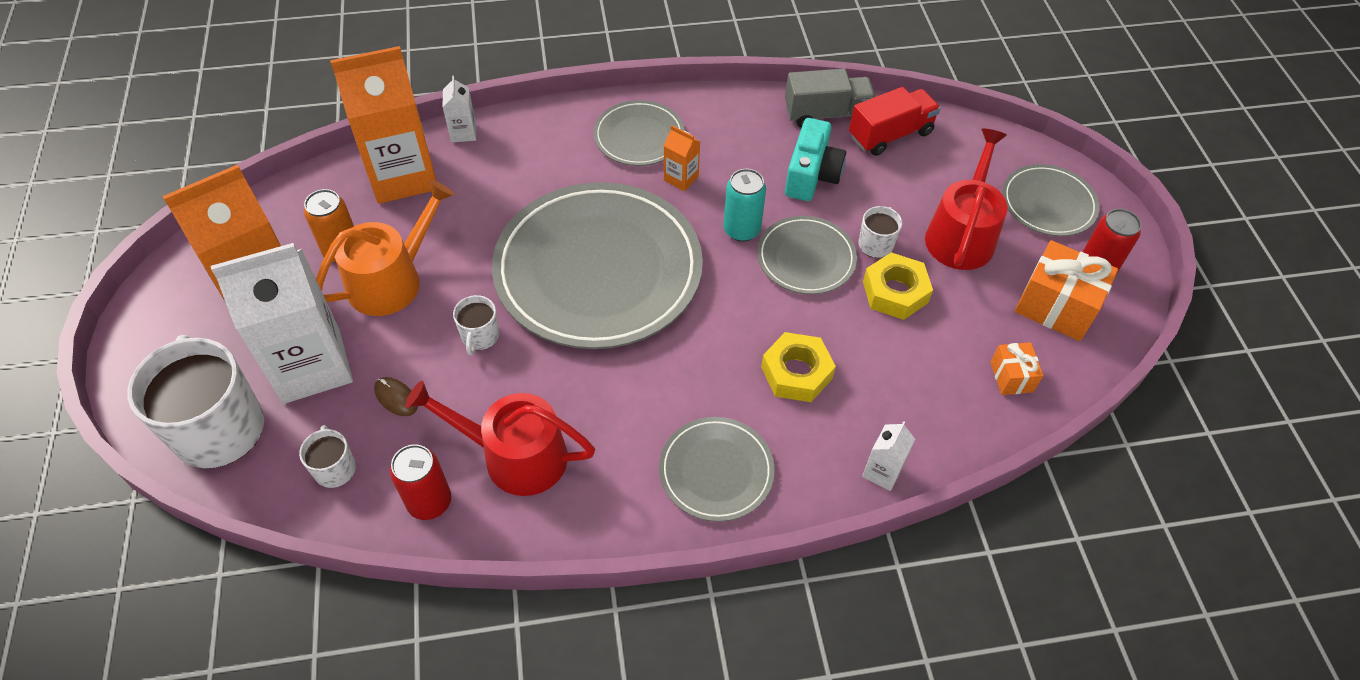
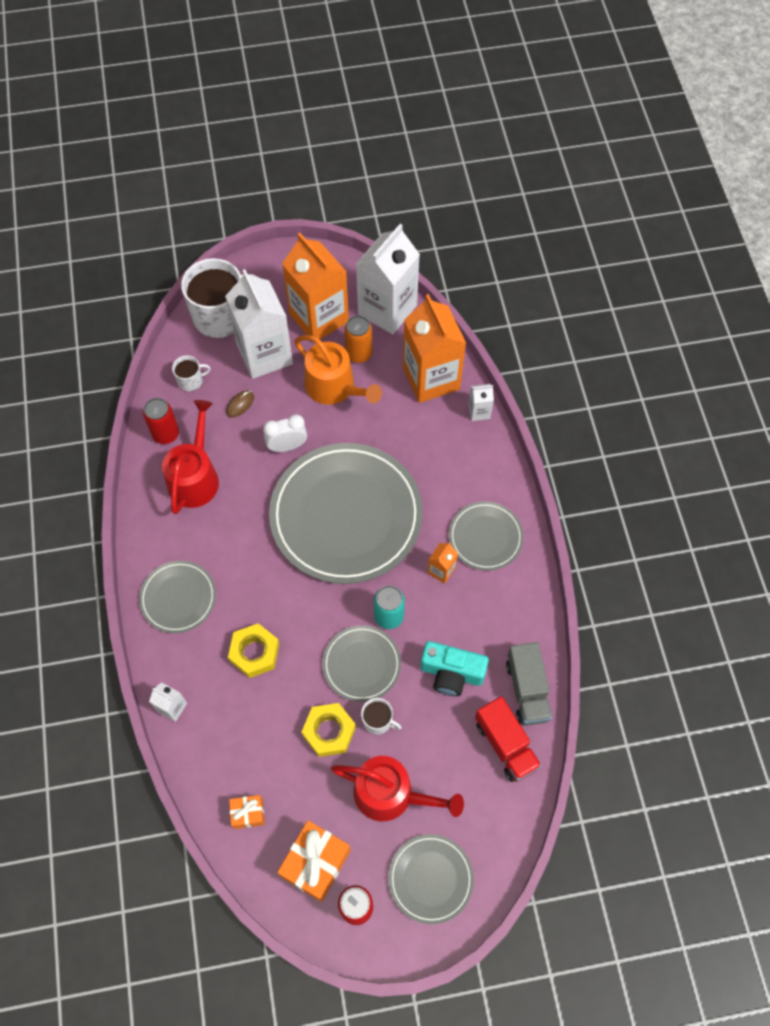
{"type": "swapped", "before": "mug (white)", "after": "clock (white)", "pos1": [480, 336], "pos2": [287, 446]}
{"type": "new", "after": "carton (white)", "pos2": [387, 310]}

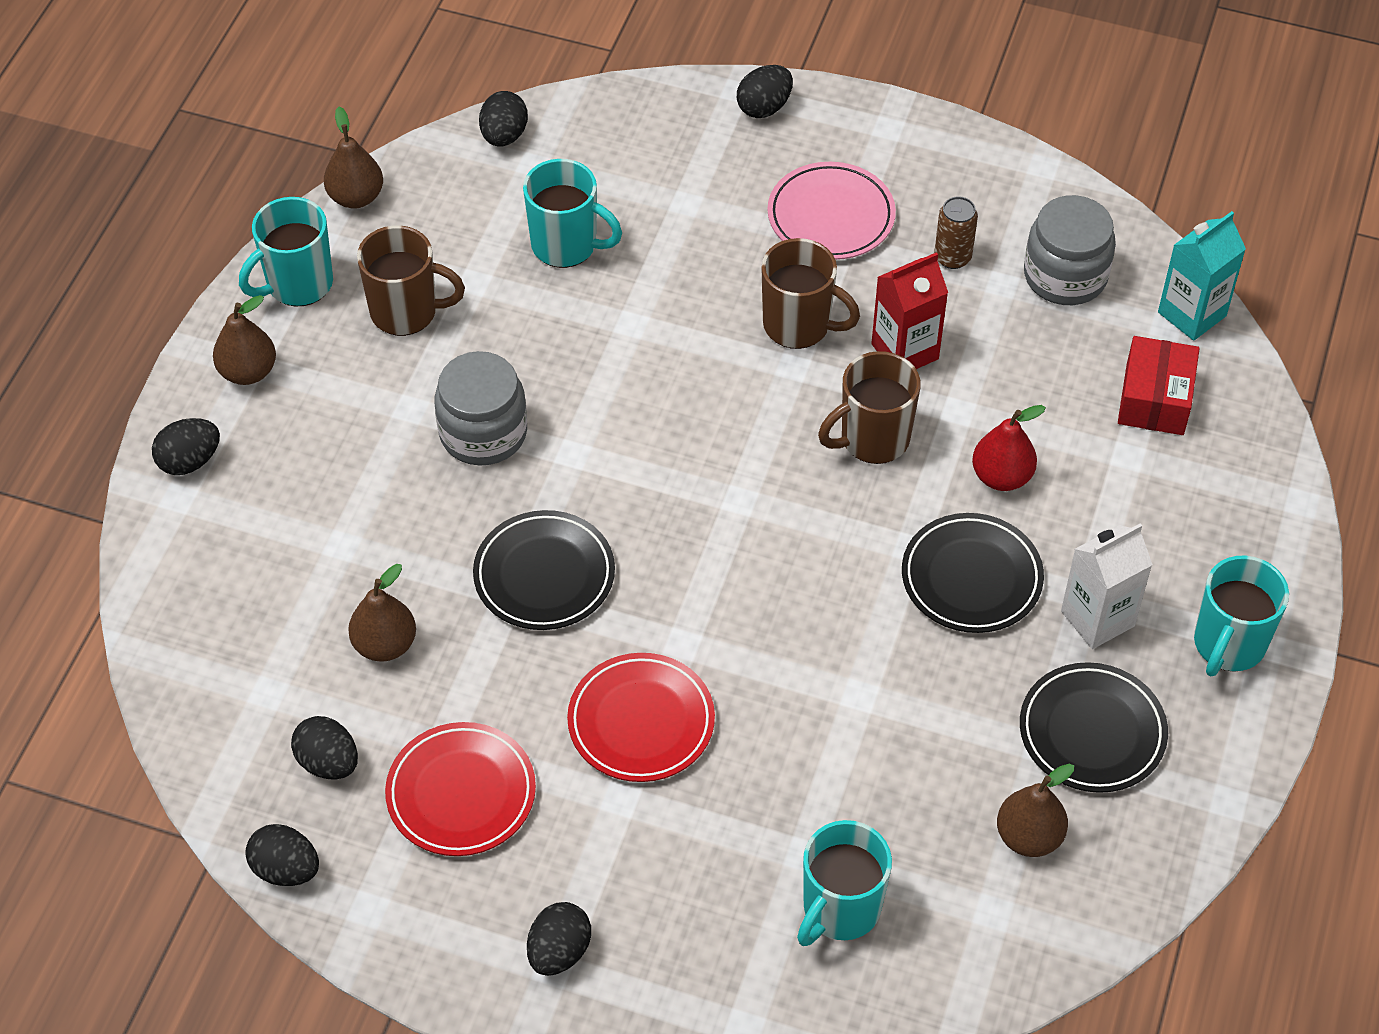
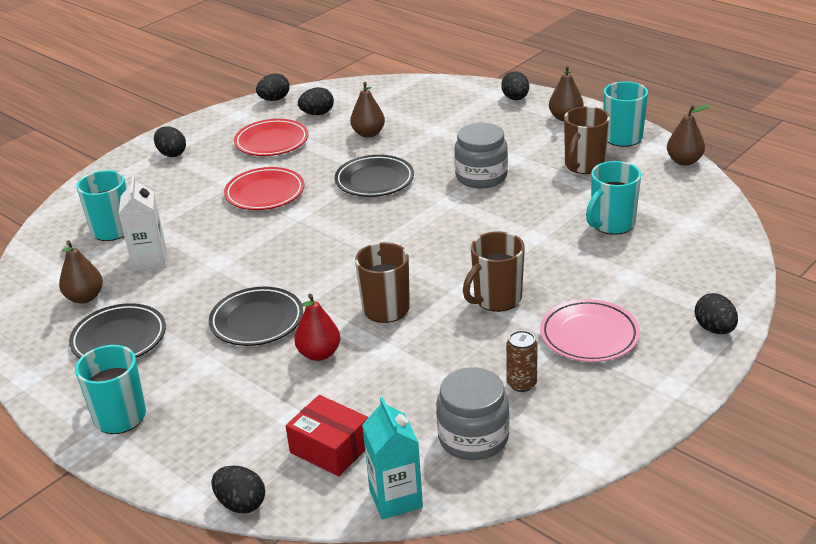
{"type": "shifted", "before": "egg (black)", "pos1": [504, 136], "pos2": [241, 504]}
{"type": "gone", "before": "carton (red)", "pos1": [905, 351]}
{"type": "shifted", "before": "carton (white)", "pos1": [1097, 618], "pos2": [149, 260]}

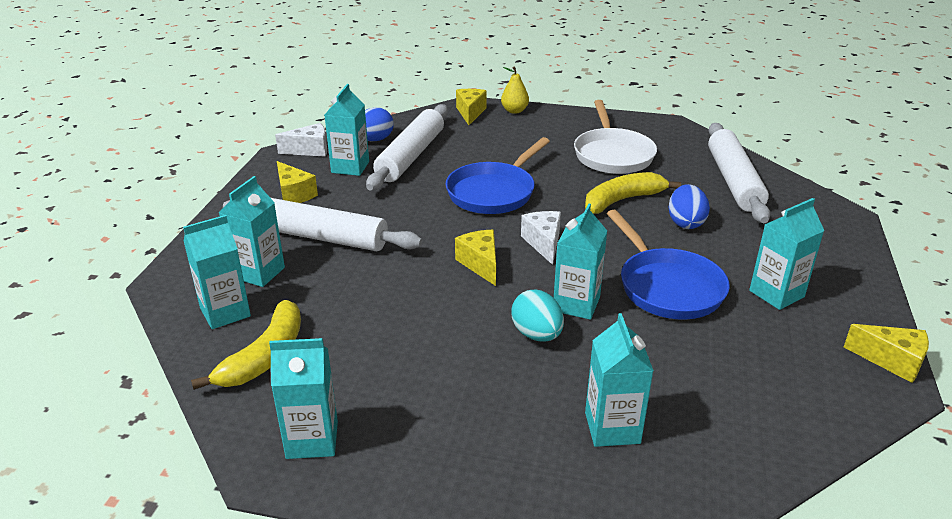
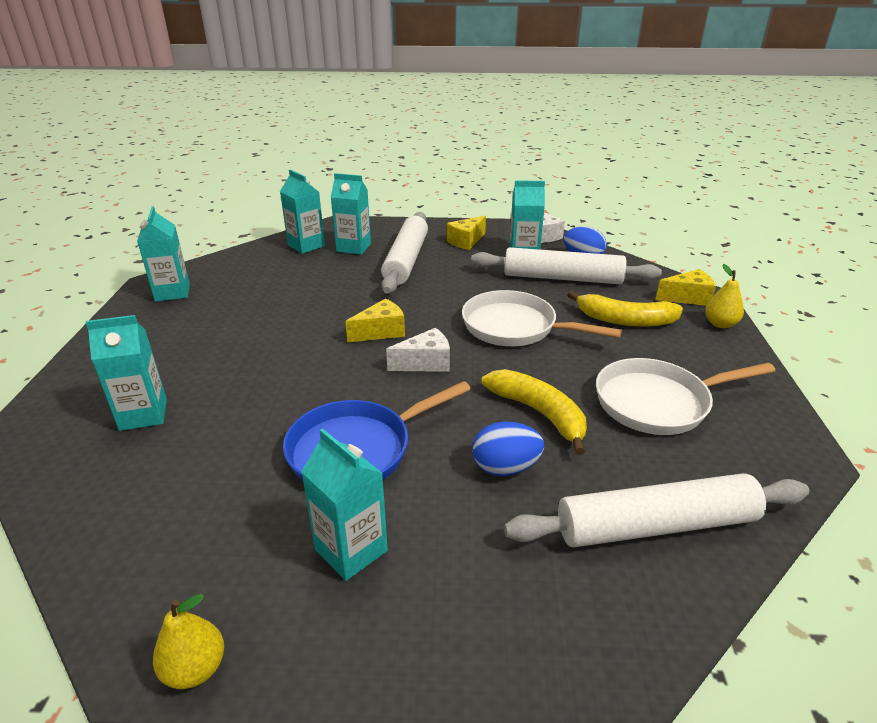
{"type": "repainted", "before": "pan (blue)", "after": "pan (white)", "pos1": [494, 192], "pos2": [515, 327]}
{"type": "gone", "before": "carton (turquoise)", "pos1": [576, 304]}
{"type": "gone", "before": "egg (turquoise)", "pos1": [537, 334]}
{"type": "shifted", "before": "banana (yellow)", "pos1": [265, 356], "pos2": [624, 320]}
{"type": "swapped", "before": "cheese (yellow)", "after": "pear (yellow)", "pos1": [891, 361], "pos2": [195, 669]}

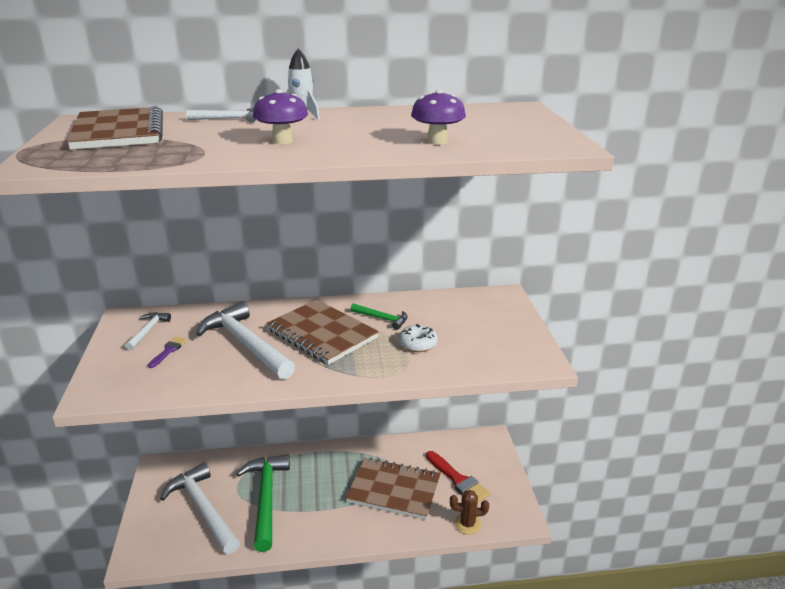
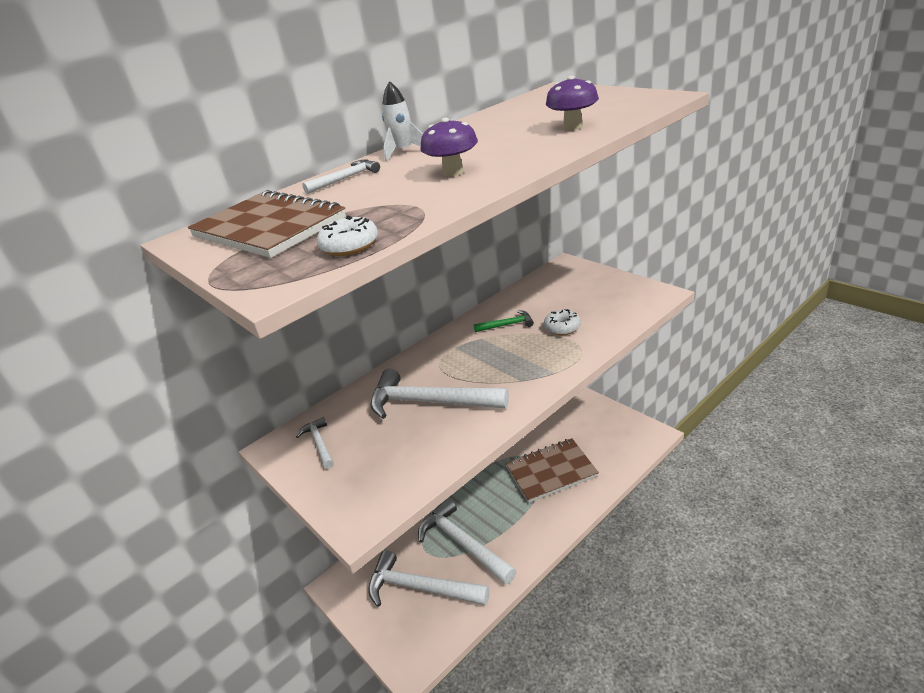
{"type": "gone", "before": "notebook (brown)", "pos1": [322, 334]}
{"type": "gone", "before": "brush (purple)", "pos1": [168, 351]}
{"type": "gone", "before": "brush (red)", "pos1": [458, 480]}
{"type": "repainted", "before": "hammer (green)", "after": "hammer (white)", "pos1": [266, 498], "pos2": [463, 543]}
{"type": "gone", "before": "cactus (brown)", "pos1": [467, 524]}
{"type": "new", "after": "donut (white)", "pos2": [350, 246]}

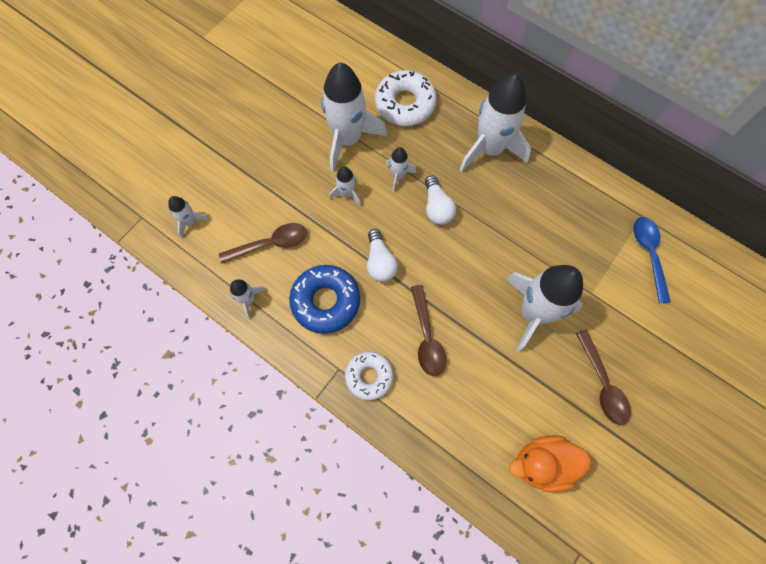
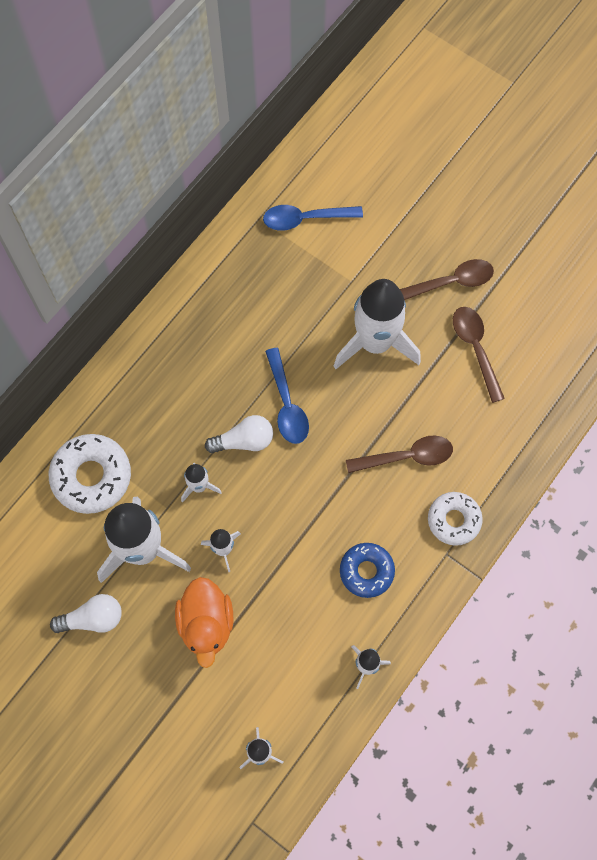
{"type": "gone", "before": "rocket (white)", "pos1": [489, 149]}
{"type": "shifted", "before": "spoon (brown)", "pos1": [270, 244], "pos2": [475, 348]}
{"type": "shifted", "before": "light bulb (white)", "pos1": [380, 262], "pos2": [93, 618]}
{"type": "scaled", "before": "donut (blue)", "pos1": [326, 301], "pos2": [366, 571], "scale": 0.66}
{"type": "shifted", "before": "duck (orange)", "pos1": [542, 463], "pos2": [206, 624]}
{"type": "new", "after": "spoon (blue)", "pos2": [287, 404]}

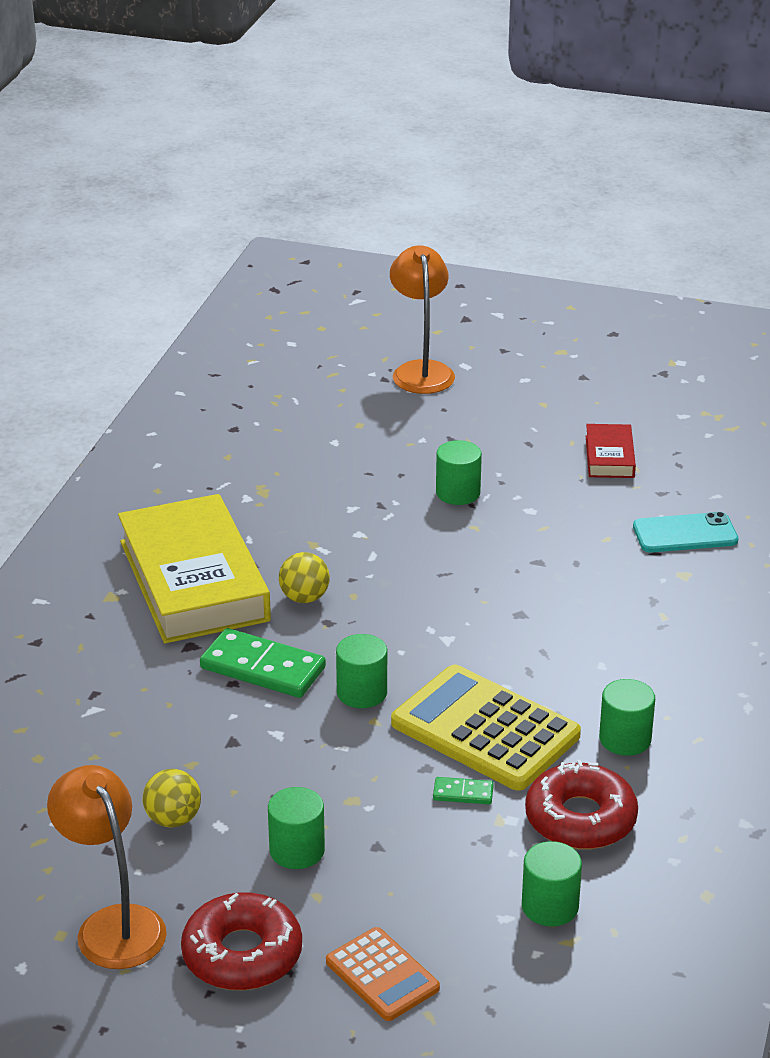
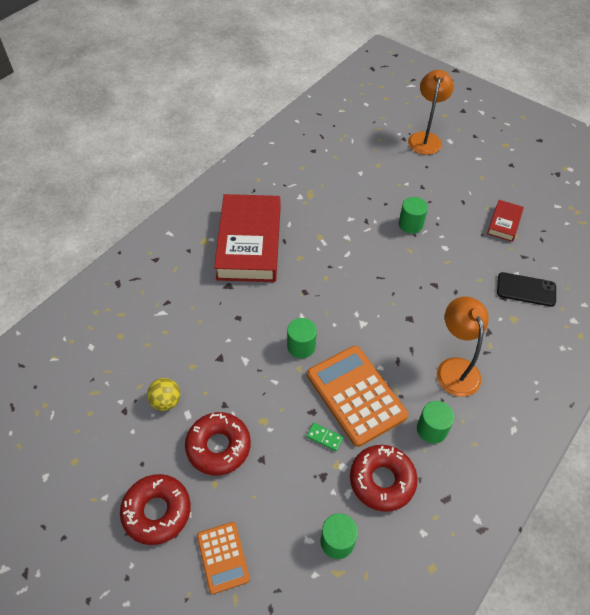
{"type": "repainted", "before": "book (yellow)", "after": "book (red)", "pos1": [194, 580], "pos2": [249, 243]}
{"type": "repainted", "before": "phone (turquoise)", "after": "phone (black)", "pos1": [685, 534], "pos2": [526, 290]}
{"type": "gone", "before": "ball (yellow)", "pos1": [304, 598]}
{"type": "gone", "before": "domino (green)", "pos1": [262, 668]}
{"type": "repainted", "before": "calculator (yellow)", "after": "calculator (orange)", "pos1": [485, 729], "pos2": [356, 395]}
{"type": "shifted", "before": "lamp (orange)", "pos1": [113, 924], "pos2": [455, 368]}
{"type": "swapped", "before": "cylinder (green)", "after": "donut (red)", "pos1": [297, 850], "pos2": [218, 447]}

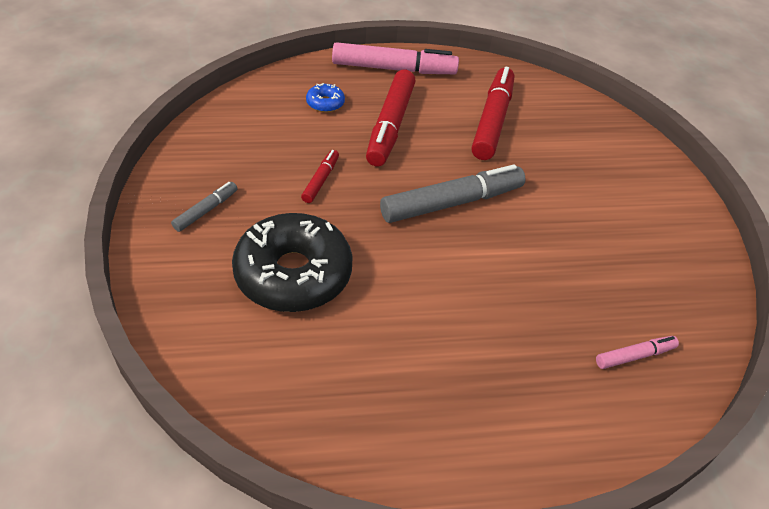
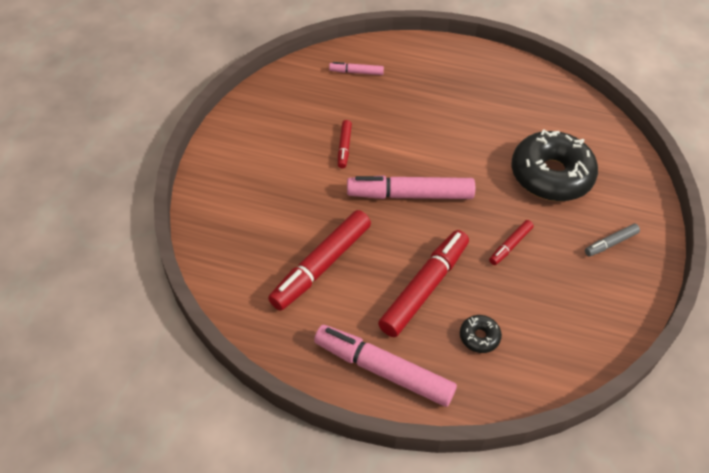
{"type": "repainted", "before": "donut (blue)", "after": "donut (black)", "pos1": [325, 103], "pos2": [479, 337]}
{"type": "repainted", "before": "marker (grey)", "after": "marker (pink)", "pos1": [452, 203], "pos2": [410, 195]}
{"type": "new", "after": "marker (red)", "pos2": [344, 147]}

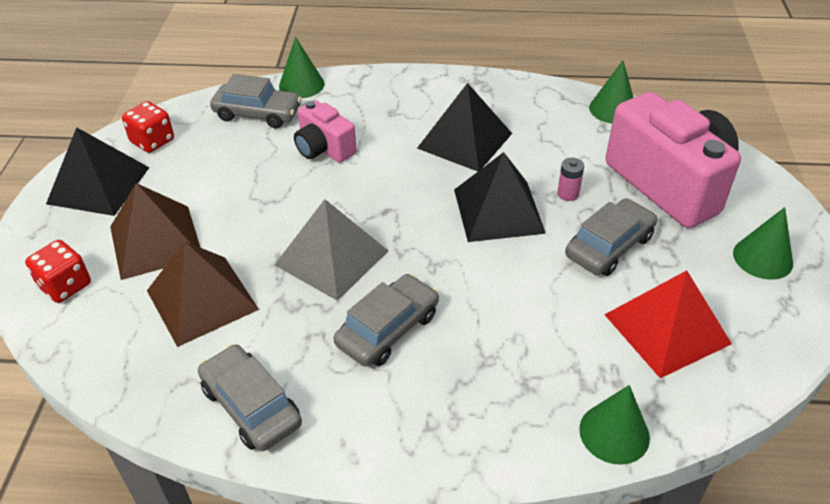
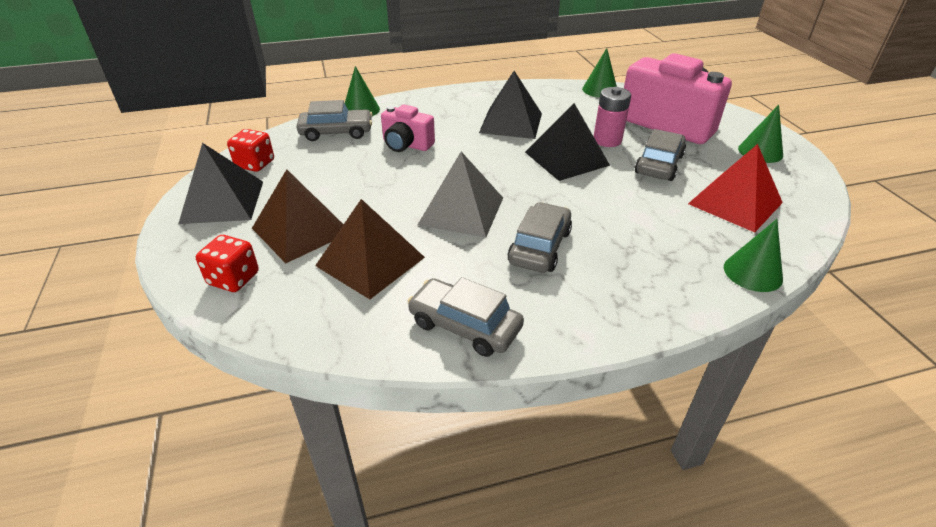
{"type": "scaled", "before": "battery (pink)", "pos1": [568, 194], "pos2": [607, 140], "scale": 1.7}

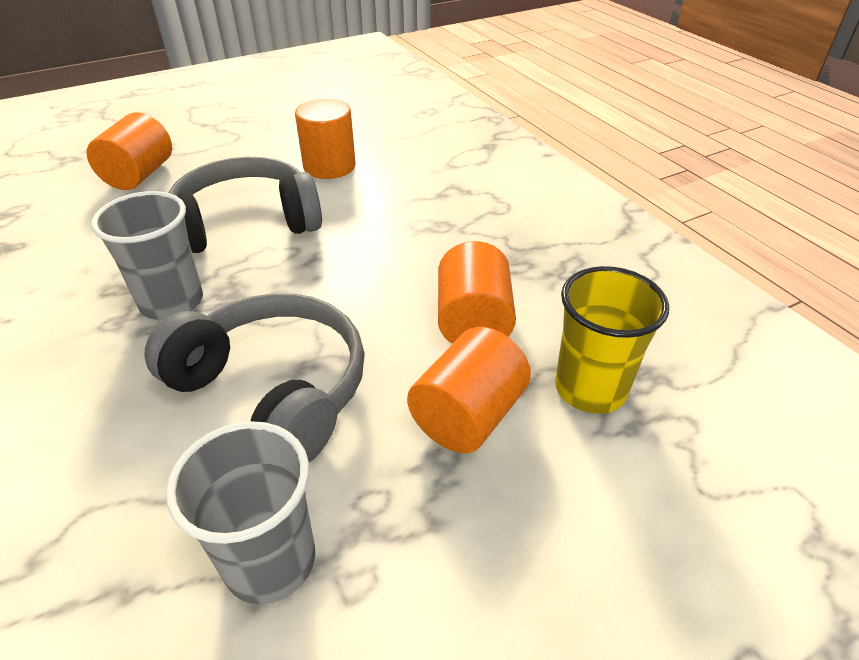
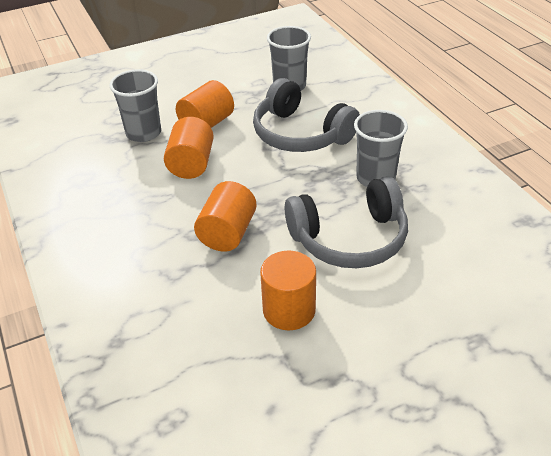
{"type": "shifted", "before": "cylinder (orange)", "pos1": [139, 175], "pos2": [227, 233]}
{"type": "repainted", "before": "cup (yellow)", "after": "cup (grey)", "pos1": [590, 388], "pos2": [143, 133]}

